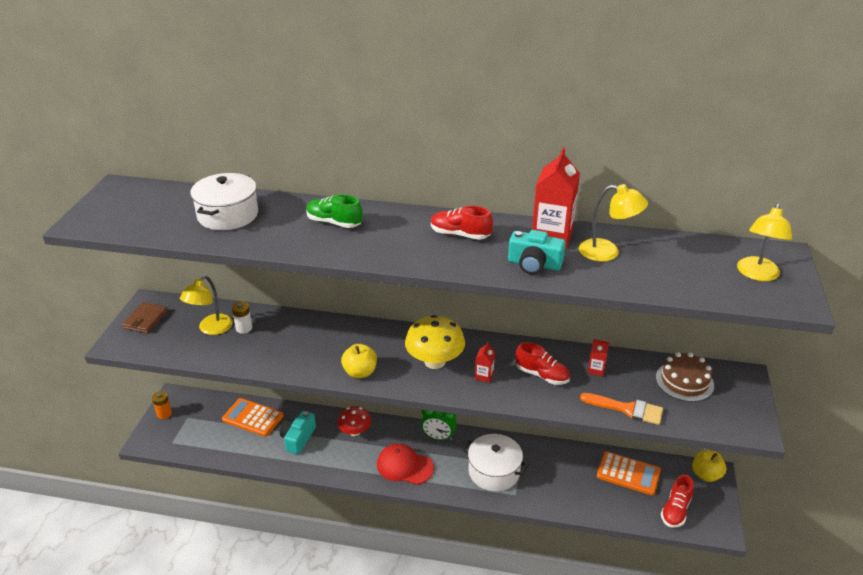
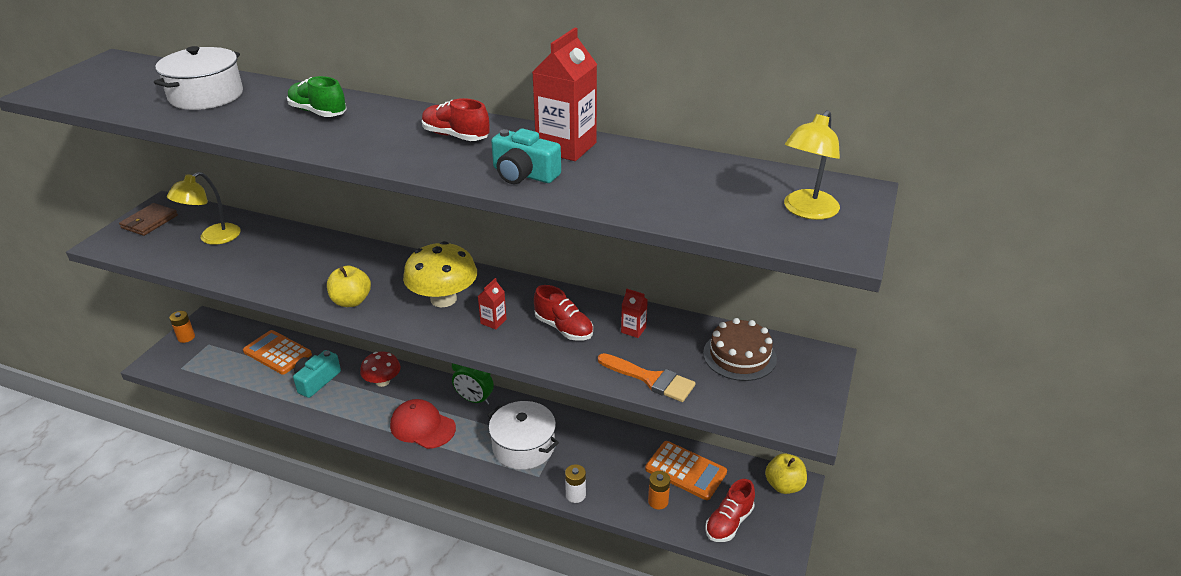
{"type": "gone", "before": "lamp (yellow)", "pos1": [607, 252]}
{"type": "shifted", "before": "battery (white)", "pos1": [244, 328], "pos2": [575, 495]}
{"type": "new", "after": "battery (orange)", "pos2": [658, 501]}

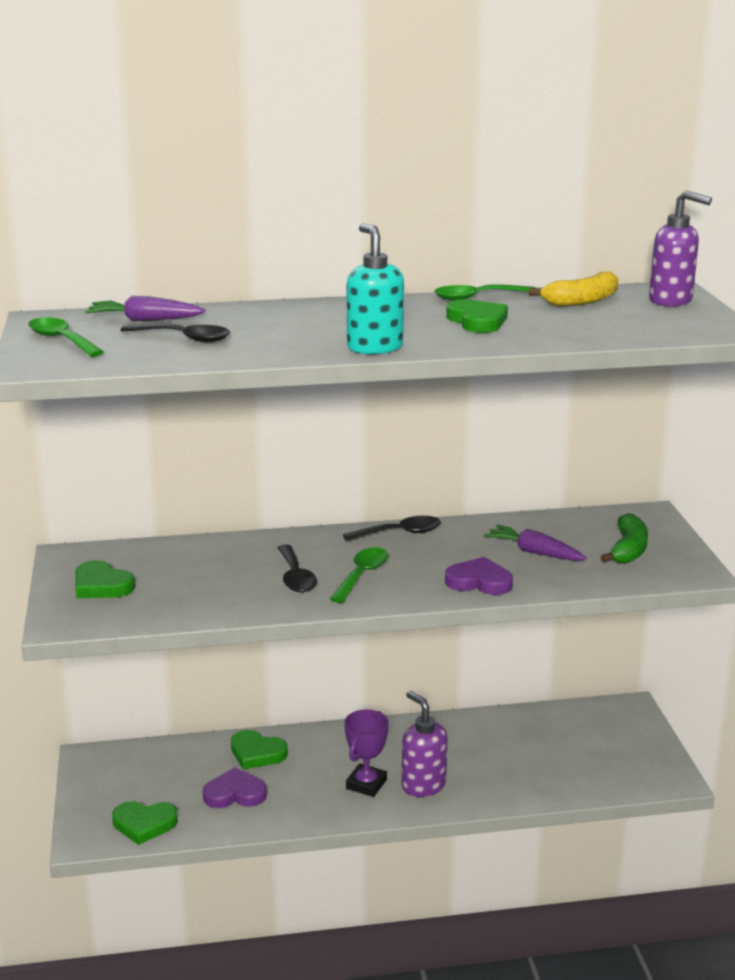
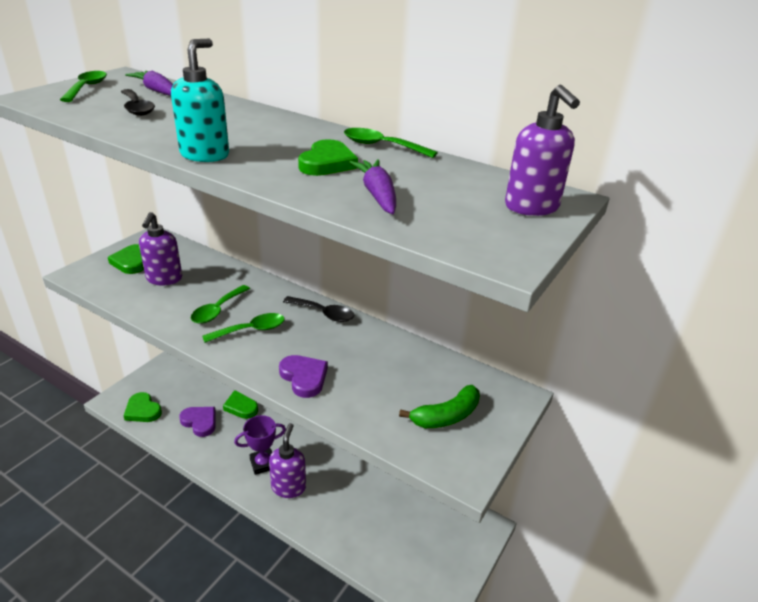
{"type": "gone", "before": "banana (yellow)", "pos1": [582, 301]}
{"type": "shifted", "before": "carrot (purple)", "pos1": [534, 552], "pos2": [377, 195]}
{"type": "repainted", "before": "spoon (black)", "after": "spoon (green)", "pos1": [295, 577], "pos2": [217, 310]}
{"type": "new", "after": "soap dispenser (purple)", "pos2": [164, 279]}

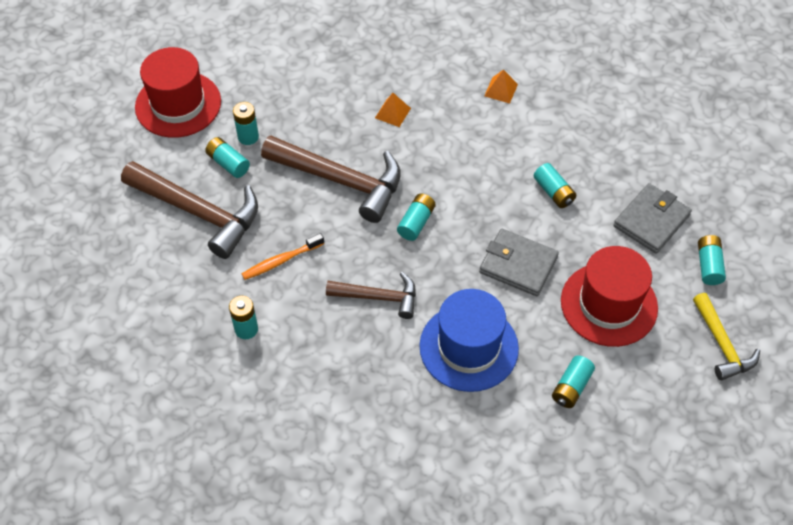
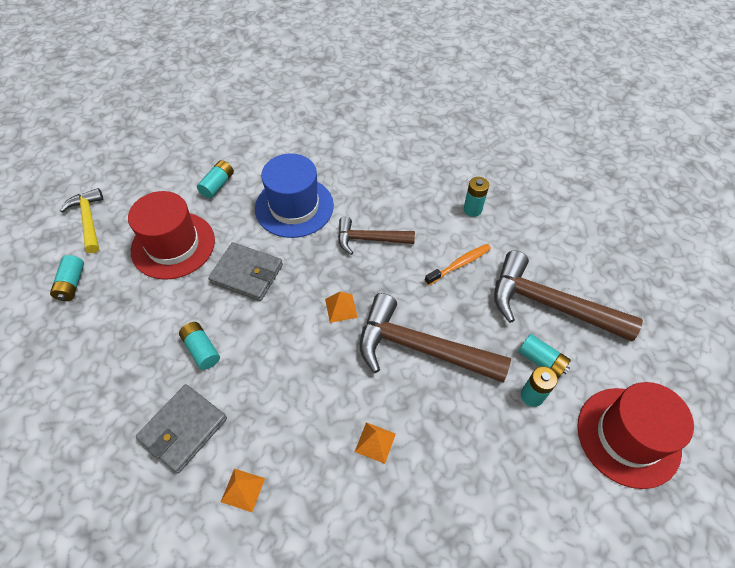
{"type": "shifted", "before": "wallet (grey)", "pos1": [651, 221], "pos2": [183, 429]}
{"type": "swapped", "before": "battery (turquoise)", "after": "pyramid (orange)", "pos1": [416, 222], "pos2": [341, 308]}

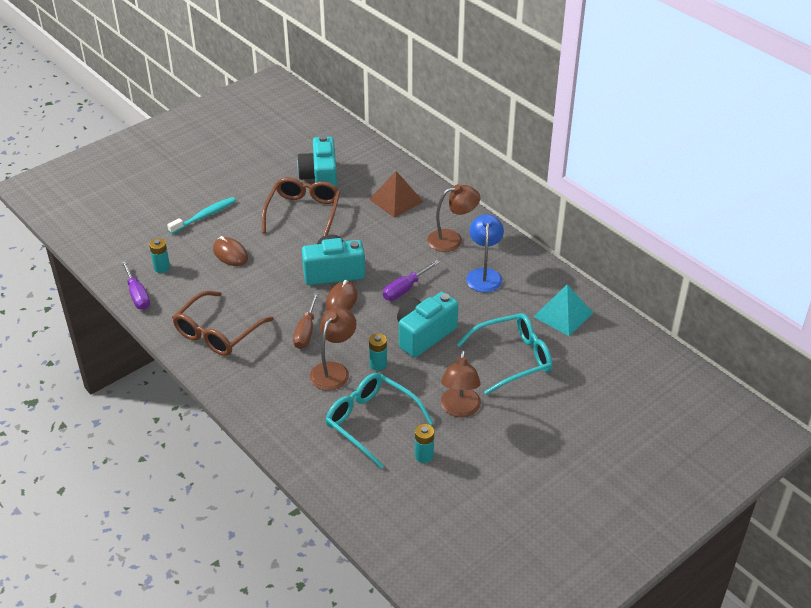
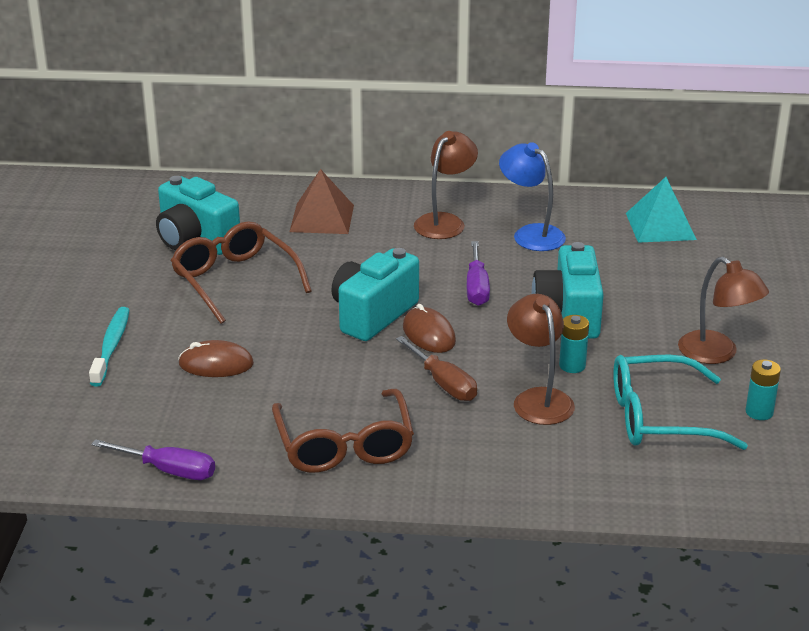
{"type": "gone", "before": "battery (turquoise)", "pos1": [162, 267]}
{"type": "gone", "before": "glasses (turquoise)", "pos1": [513, 358]}

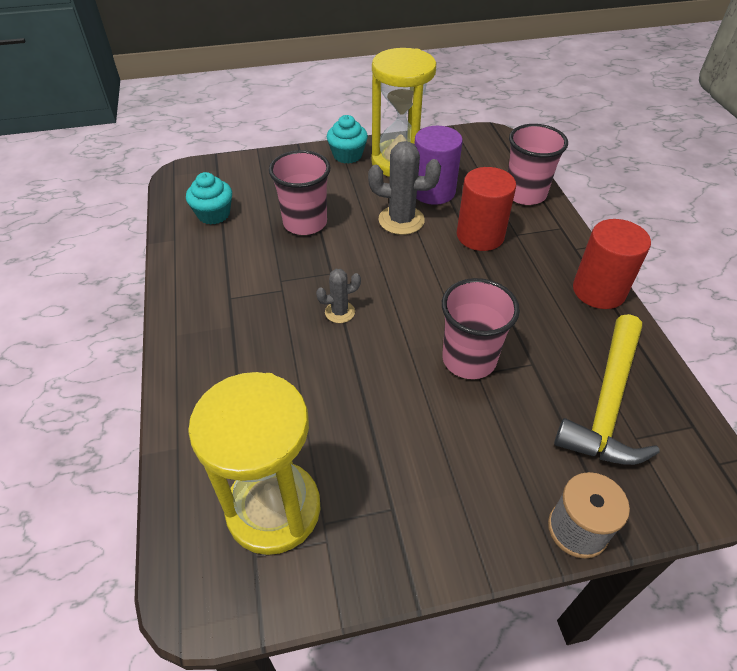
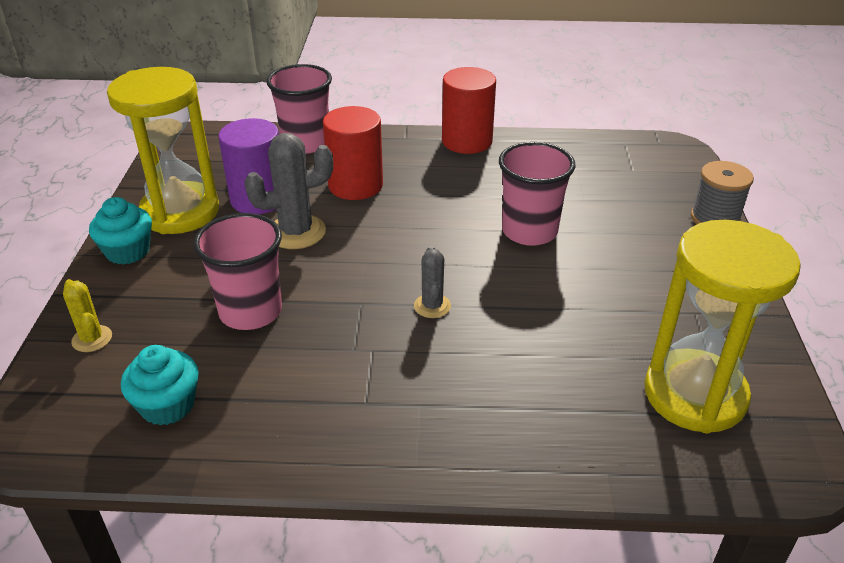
{"type": "rotated", "before": "cactus (grey)", "pos1": [401, 220], "pos2": [296, 232], "turn": 45}
{"type": "gone", "before": "hammer (yellow)", "pos1": [607, 402]}
{"type": "new", "after": "cactus (yellow)", "pos2": [92, 339]}

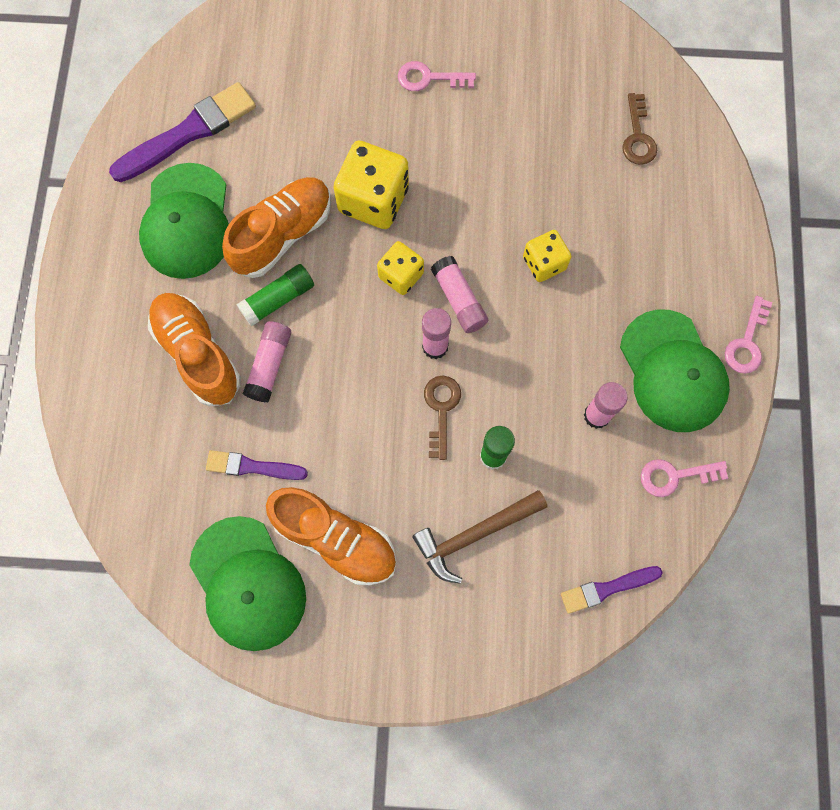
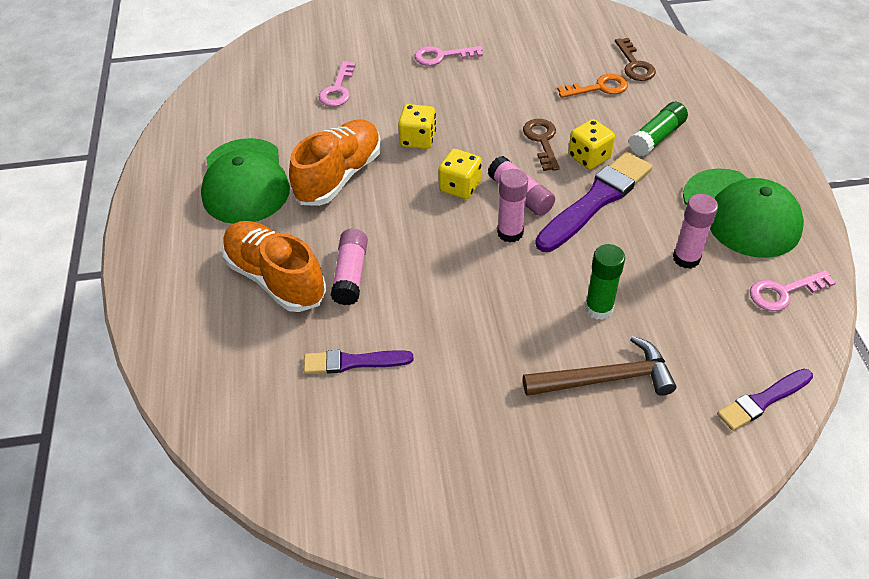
{"type": "shifted", "before": "brush (purple)", "pos1": [188, 132], "pos2": [596, 200]}
{"type": "scaled", "before": "dice (yellow)", "pos1": [373, 200], "pos2": [418, 139], "scale": 0.59}
{"type": "shifted", "before": "glue stick (green)", "pos1": [278, 299], "pos2": [657, 137]}
{"type": "shifted", "before": "key (pink)", "pos1": [747, 342], "pos2": [338, 89]}
{"type": "shifted", "before": "key (brown)", "pos1": [441, 410], "pos2": [542, 141]}
{"type": "gone", "before": "shoe (orange)", "pos1": [335, 539]}
{"type": "rotated", "before": "hammer (brown)", "pos1": [474, 535], "pos2": [605, 379], "turn": -150}
{"type": "gone", "before": "cap (green)", "pos1": [248, 583]}
{"type": "new", "after": "key (orange)", "pos2": [599, 88]}

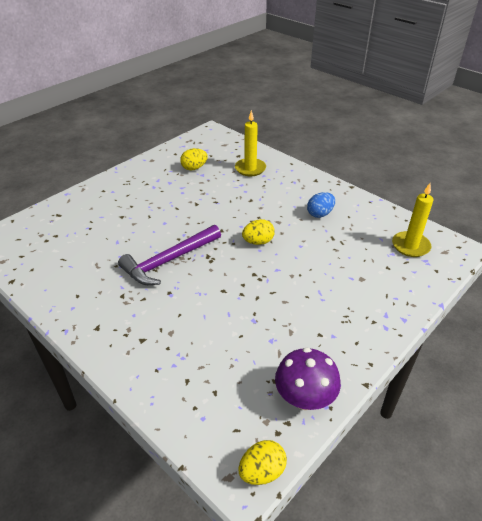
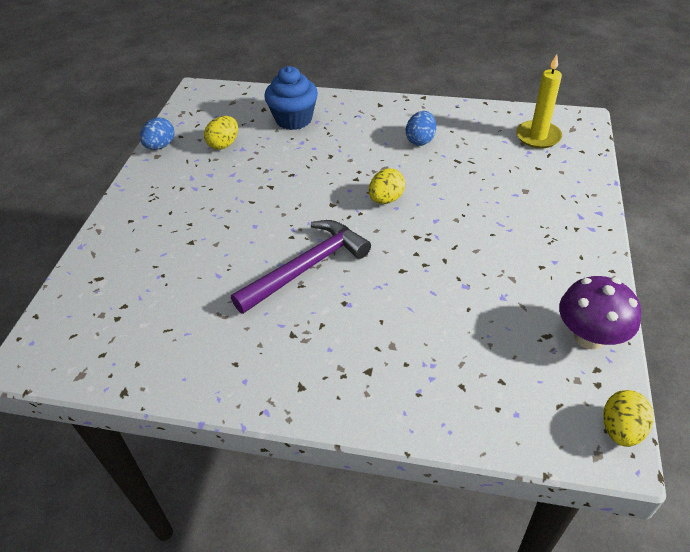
{"type": "swapped", "before": "candle (yellow)", "after": "cupcake (blue)", "pos1": [250, 169], "pos2": [293, 119]}
{"type": "rotated", "before": "hammer (purple)", "pos1": [168, 261], "pos2": [307, 267], "turn": -150}
{"type": "new", "after": "egg (blue)", "pos2": [160, 146]}

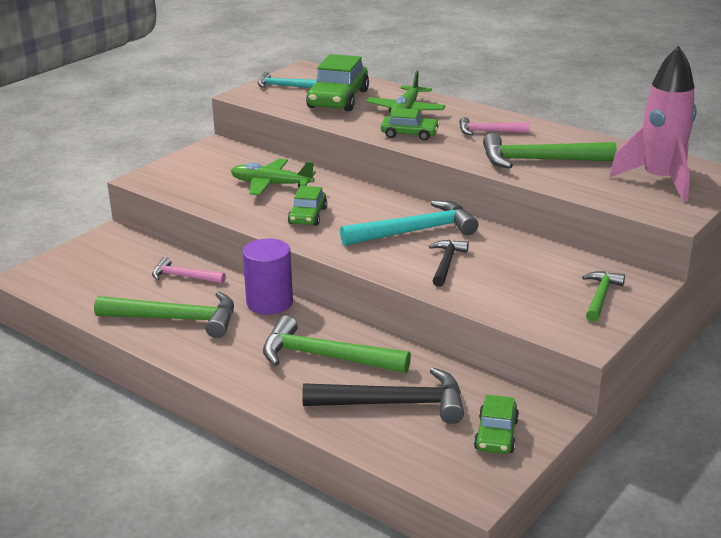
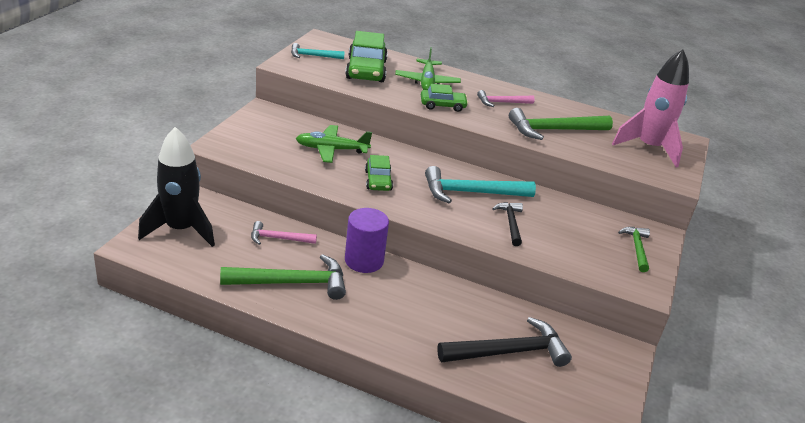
{"type": "rotated", "before": "hammer (turquoise)", "pos1": [415, 231], "pos2": [471, 193], "turn": -150}
{"type": "gone", "before": "hammer (green)", "pos1": [325, 357]}
{"type": "gone", "before": "car (green)", "pos1": [496, 435]}
{"type": "new", "after": "rocket (black)", "pos2": [181, 230]}

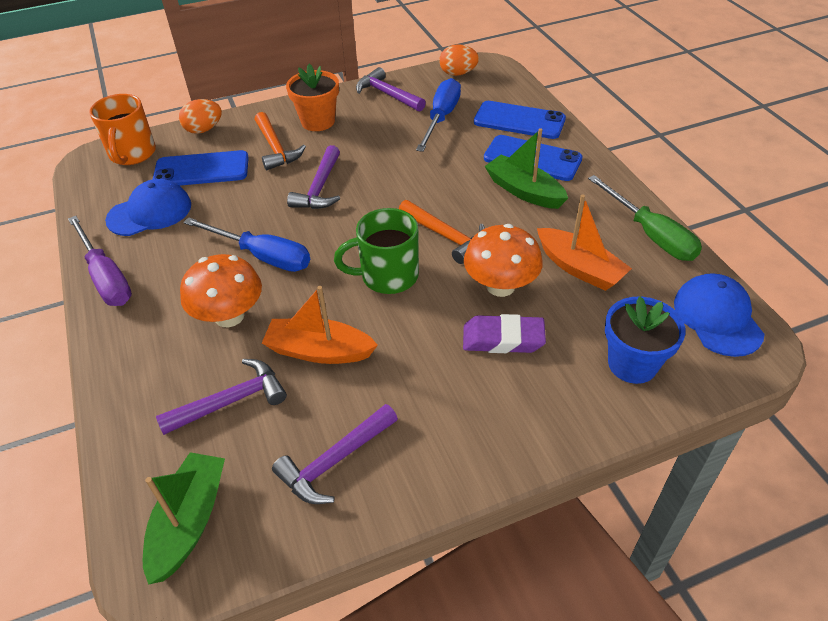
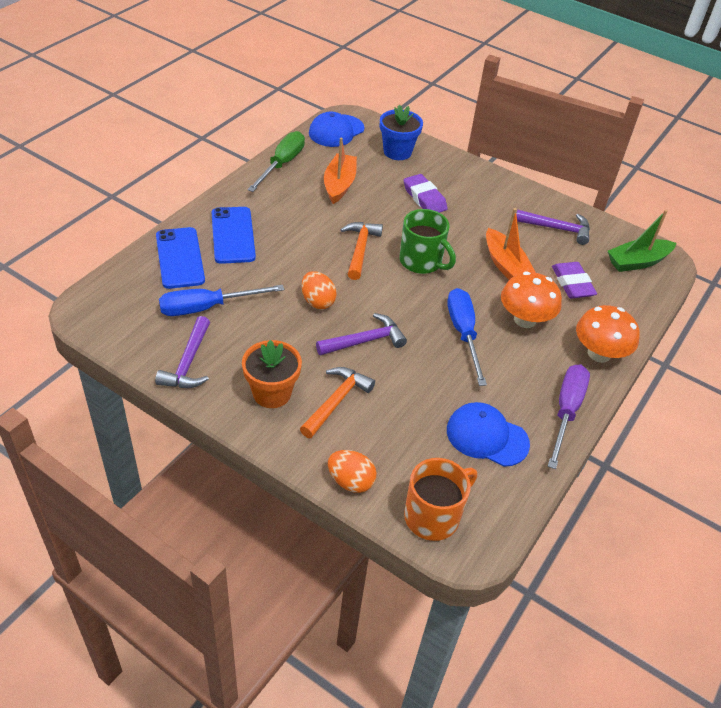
{"type": "shifted", "before": "egg (orange)", "pos1": [458, 73], "pos2": [317, 301]}
{"type": "gone", "before": "boat (green)", "pos1": [524, 191]}
{"type": "gone", "before": "phone (blue)", "pos1": [201, 170]}
{"type": "shifted", "before": "mushroom (orange)", "pos1": [500, 286], "pos2": [599, 353]}
{"type": "swapped", "before": "hammer (purple)", "after": "eraser (purple)", "pos1": [231, 401], "pos2": [572, 284]}

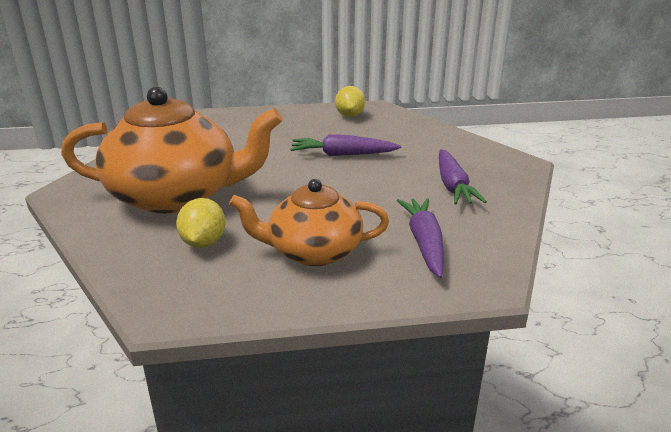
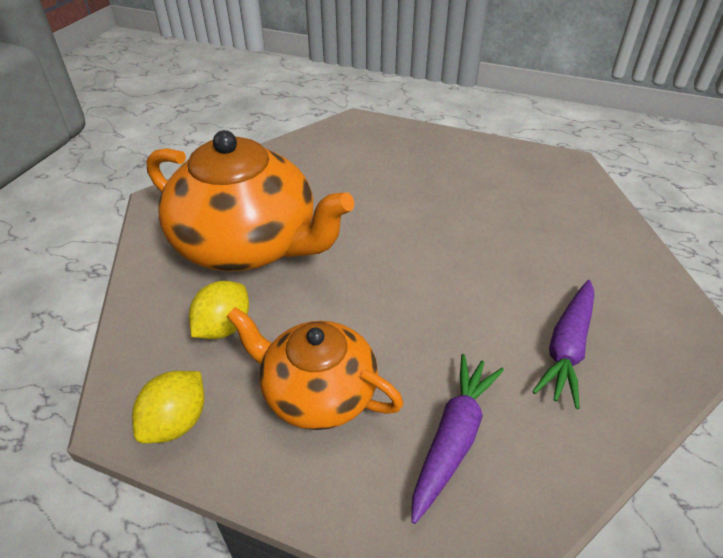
{"type": "shifted", "before": "lemon (yellow)", "pos1": [350, 116], "pos2": [177, 422]}
{"type": "gone", "before": "carrot (purple)", "pos1": [342, 155]}

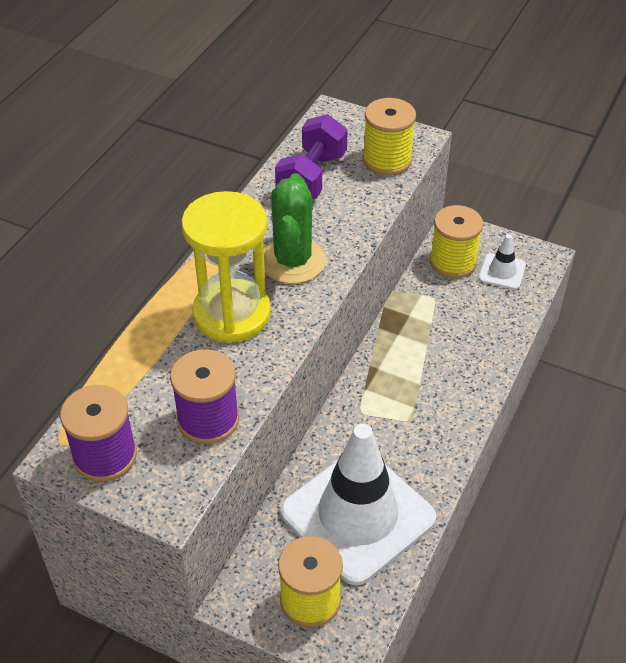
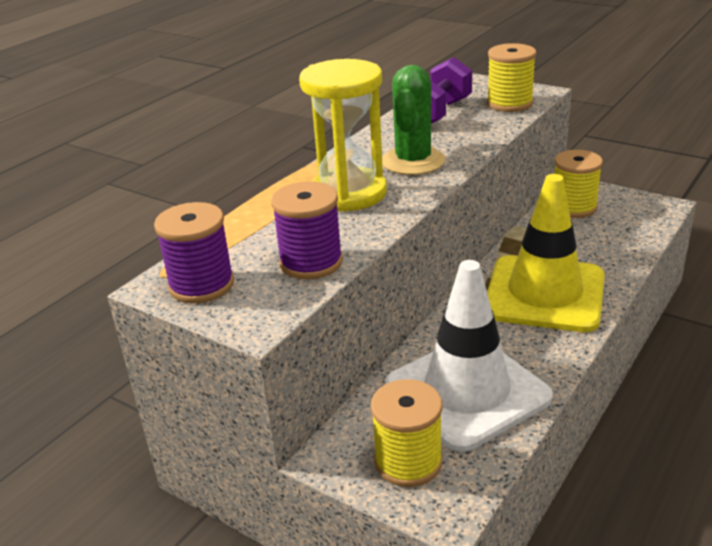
{"type": "gone", "before": "traffic cone (white)", "pos1": [502, 272]}
{"type": "new", "after": "traffic cone (yellow)", "pos2": [544, 294]}

